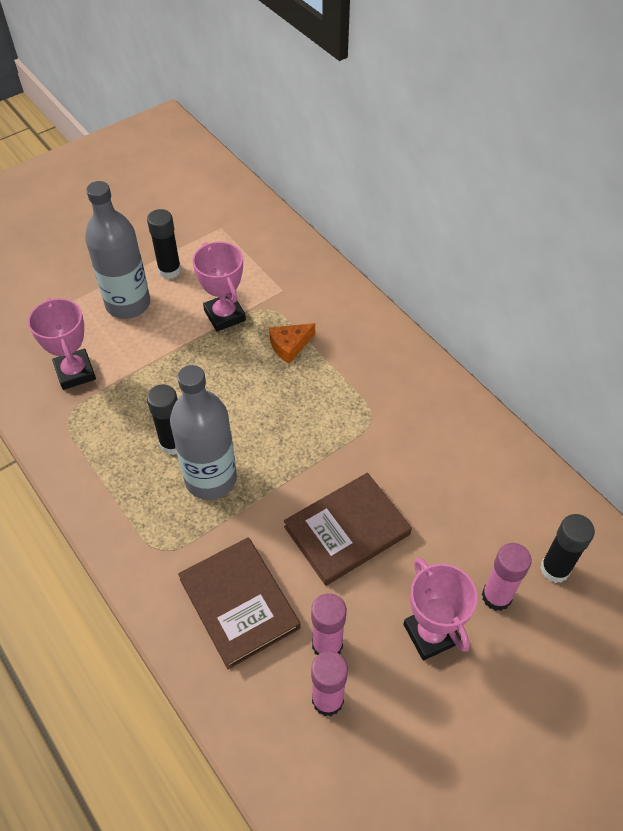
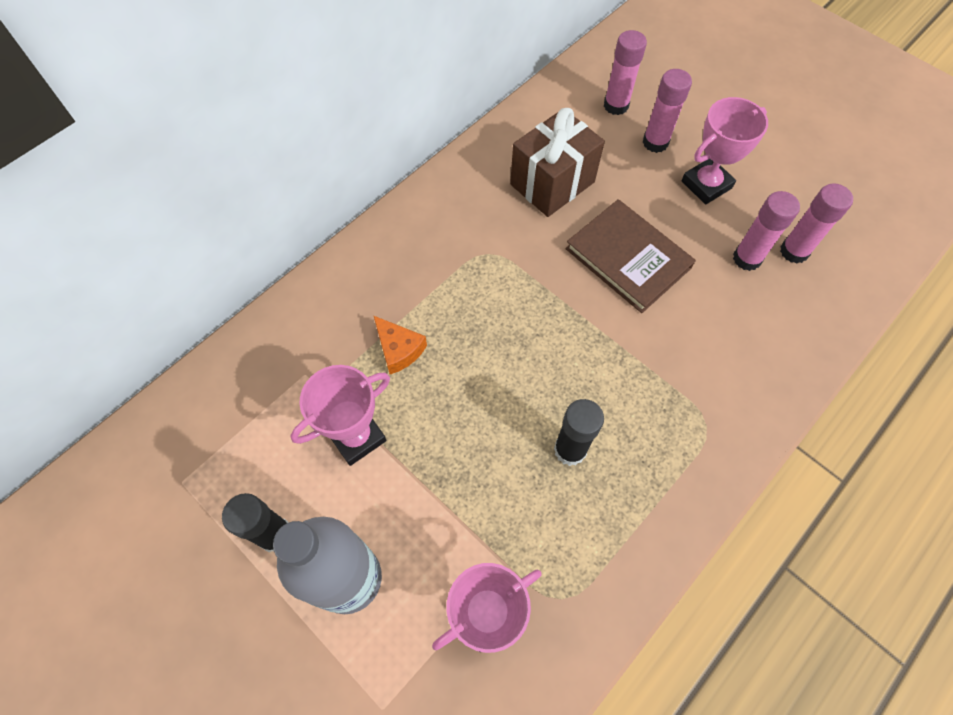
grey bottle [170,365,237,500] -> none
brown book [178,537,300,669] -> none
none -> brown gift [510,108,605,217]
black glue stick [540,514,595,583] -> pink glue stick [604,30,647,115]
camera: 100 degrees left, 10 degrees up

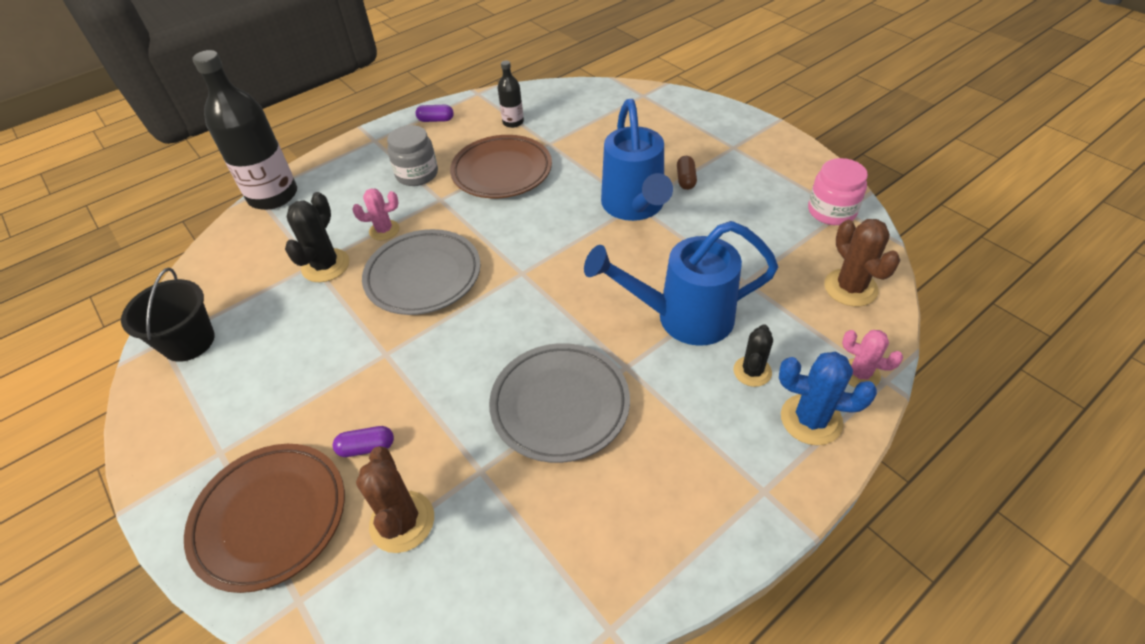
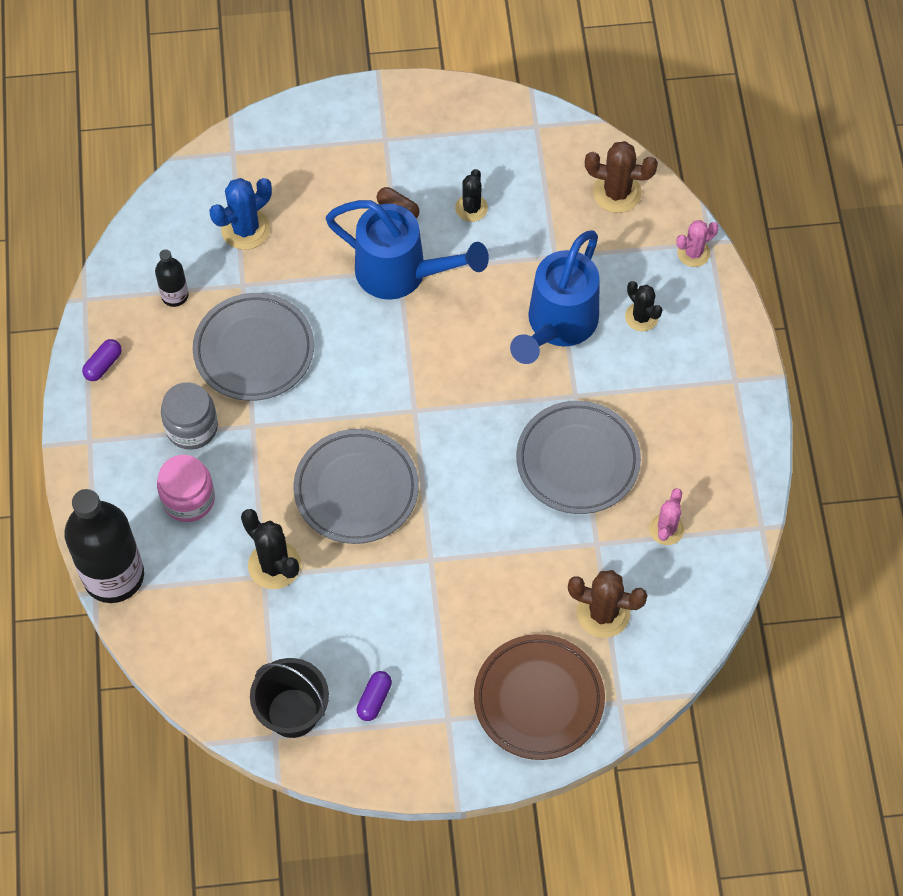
none -> black cactus [455,169,488,222]
purple capsule [333,426,394,457] -> purple capsule [357,671,392,721], shifted
pink cactus [353,188,399,240] -> pink cactus [649,488,684,545], shifted
blue cactus [779,352,877,445] -> blue cactus [210,178,272,250], shifted
pink jar [808,158,868,225] -> pink jar [157,455,215,522], shifted
brown plate [450,135,552,198] -> grey plate [193,293,314,401]
camera: 60 degrees left, 15 degrees up

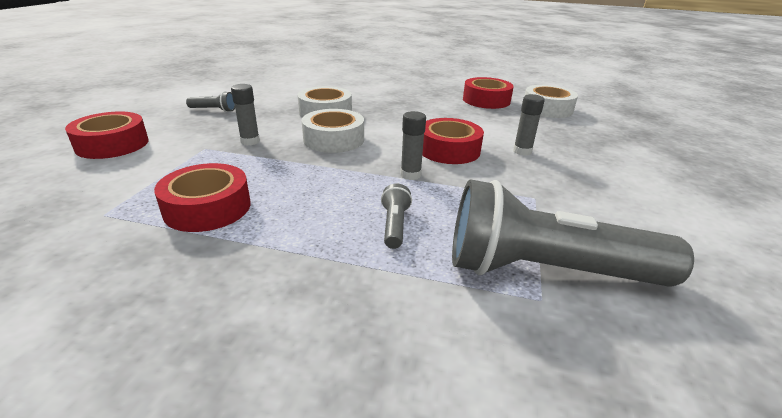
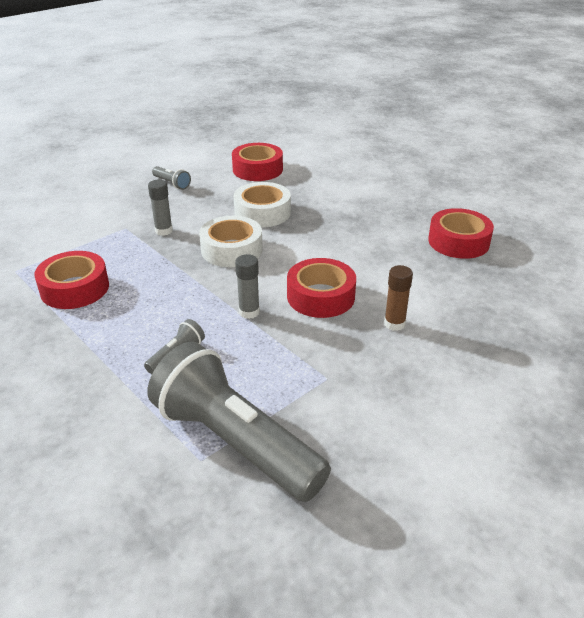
white tape [525,85,578,118] -> none
red tape [65,112,149,159] -> red tape [232,143,283,181], shifted
grey glue stick [513,94,545,156] -> brown glue stick [384,265,413,331]
camera: 35 degrees right, 5 degrees up

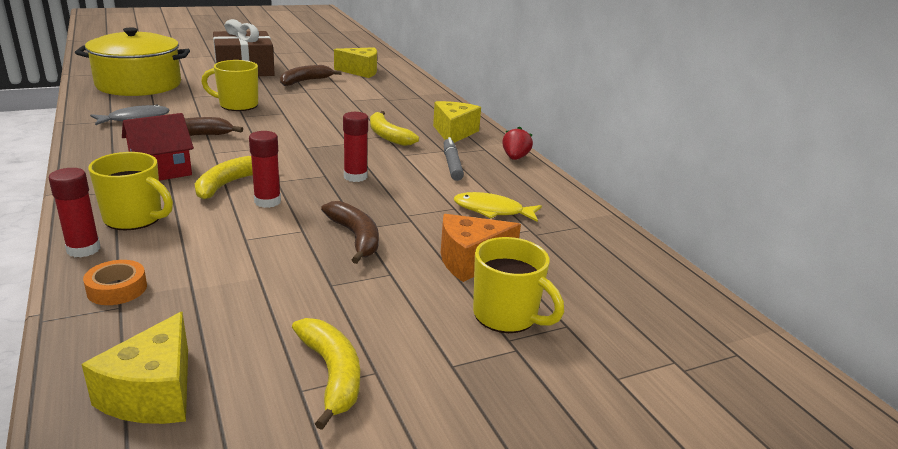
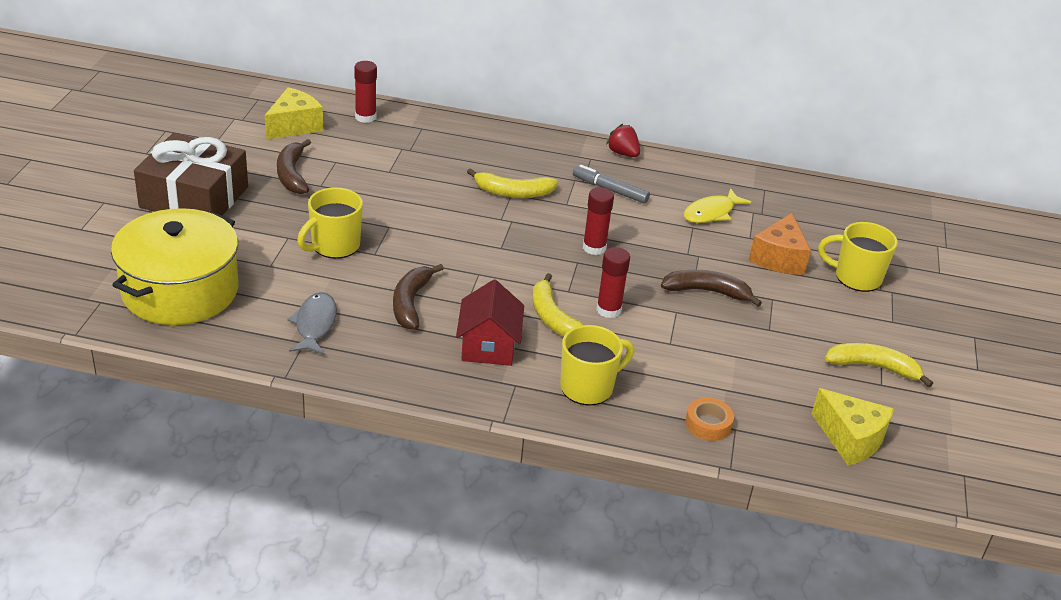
yellow cheese [433,101,481,143] -> none
red glue stick [49,168,101,258] -> red glue stick [354,61,377,123], shifted
yellow mug [473,237,564,333] -> yellow mug [818,222,898,292], 150 degrees counterclockwise
camera: 55 degrees left, 10 degrees up

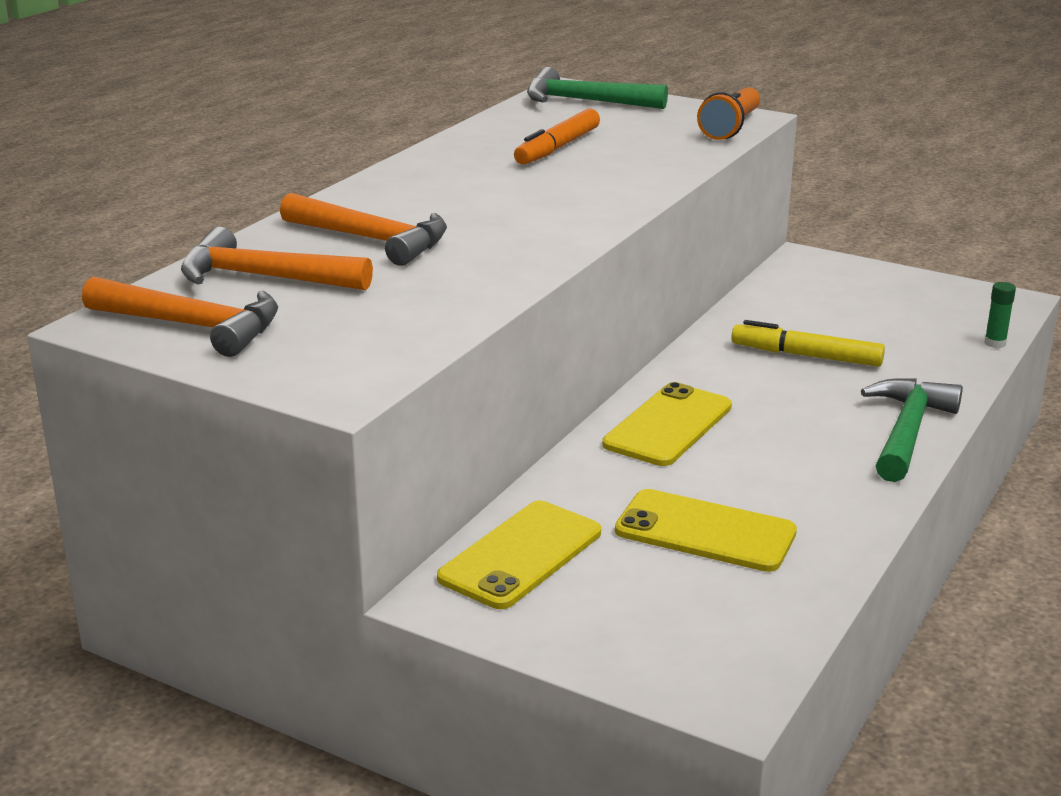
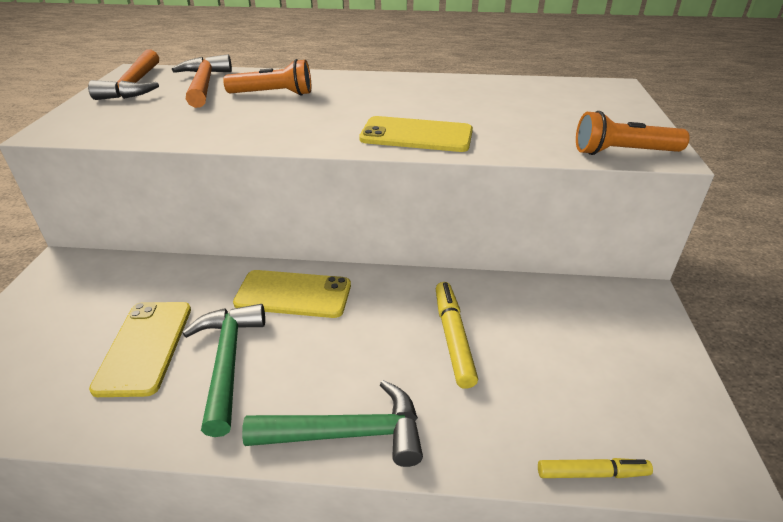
orange marker [514,109,600,165] -> none
yellow phone [437,501,601,609] -> yellow phone [359,116,473,152], shifted
green hammer [527,67,668,109] -> green hammer [182,304,265,437], shifted
orange hammer [280,193,447,266] -> orange flashlight [223,59,311,96]
green glue stick [984,282,1016,348] -> yellow marker [538,458,653,478]
camera: 65 degrees right, 10 degrees up

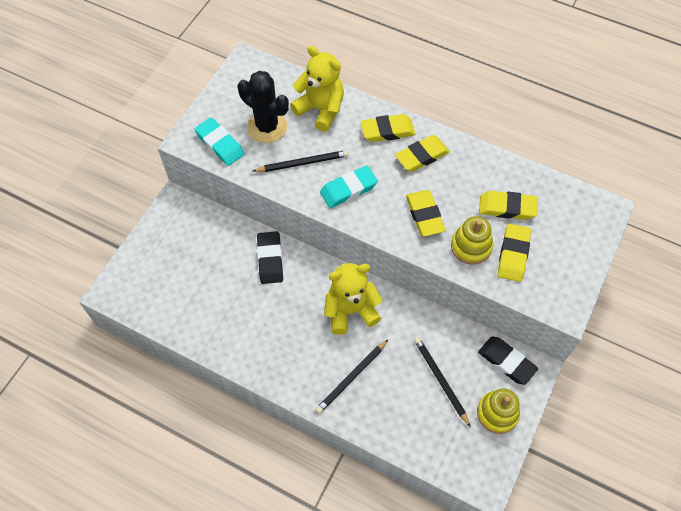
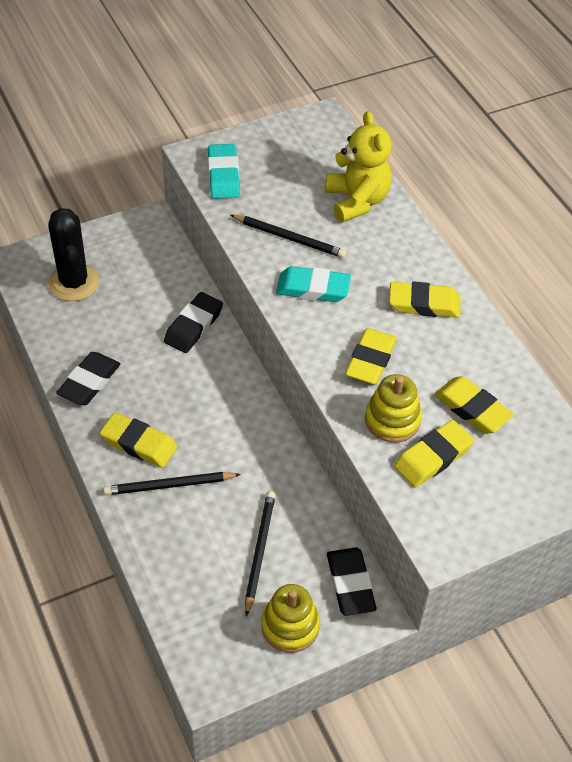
yellow teddy bear [324,263,383,335] -> none
none -> black eraser [56,352,120,405]
black cactus [238,71,289,143] -> black cactus [48,208,100,301], shifted
yellow eraser [361,114,415,142] -> yellow eraser [100,412,178,468], shifted
camera: 35 degrees right, 10 degrees down

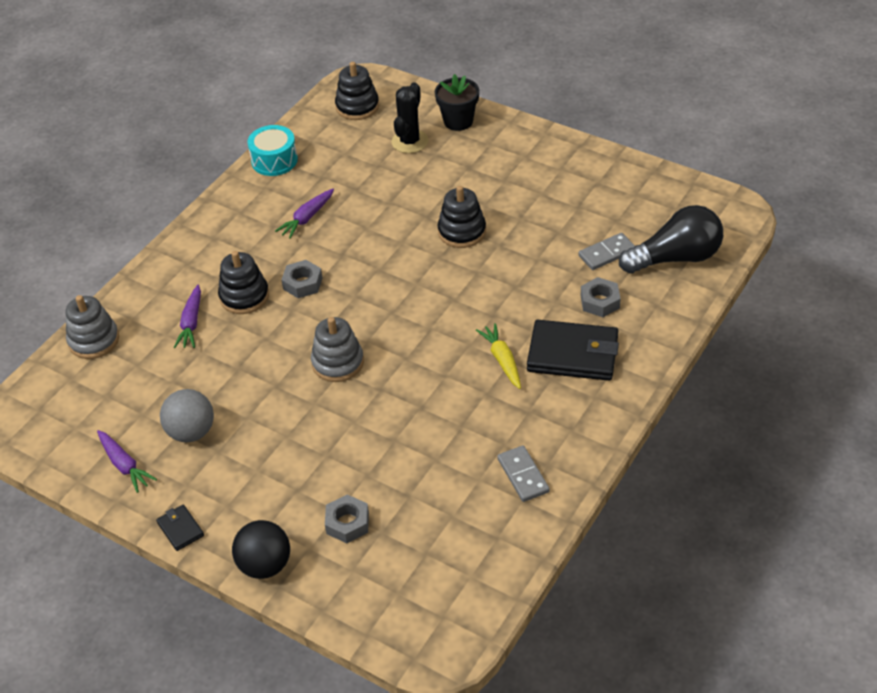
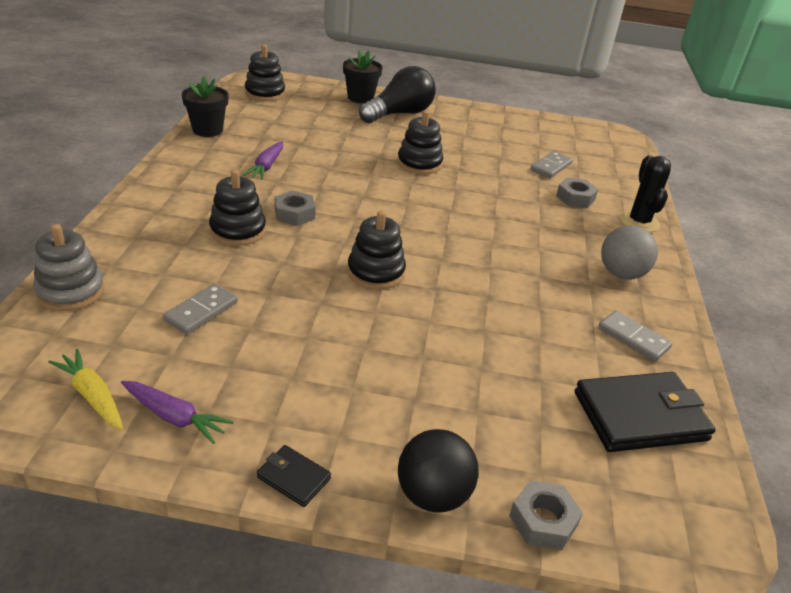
purple carrot [173,285,201,348] -> none
none -> grey domino [163,284,238,334]
grey ball [160,389,214,442] -> grey ball [601,225,658,280], shifted
grey nut [325,494,369,543] -> grey nut [509,480,583,550], shifted
black cactus [392,82,428,153] -> black cactus [619,155,671,233], shifted
yellow carrot [476,323,521,389] -> yellow carrot [48,349,123,430], shifted
black wallet [527,320,619,381] -> black wallet [575,372,716,452], shifted
black light bulb [619,205,723,274] -> black light bulb [359,66,436,123], shifted
turquoise drum [247,125,298,176] -> black flower pot [182,76,229,137]
grey stacking toy [311,317,364,382] -> black stacking toy [347,210,406,290]
camera: 30 degrees left, 10 degrees down

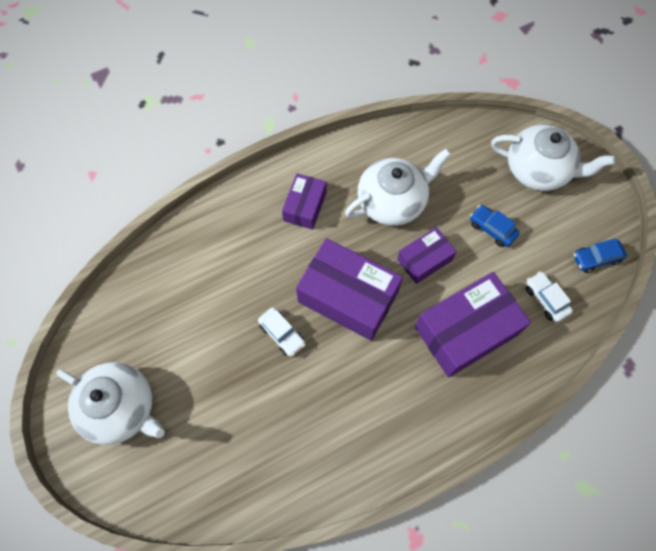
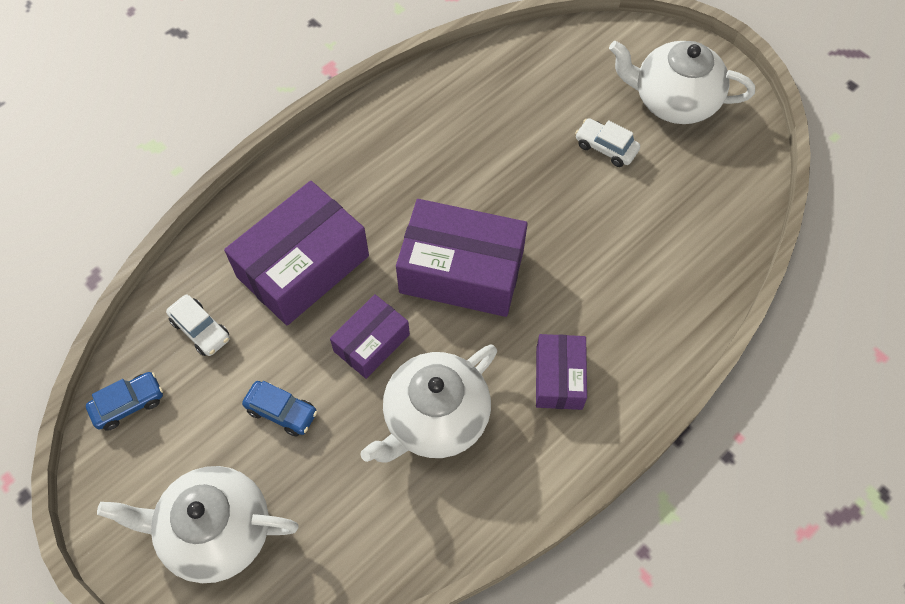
white car [258,307,306,357] -> white car [575,118,640,167], shifted
camera: 165 degrees right, 5 degrees down

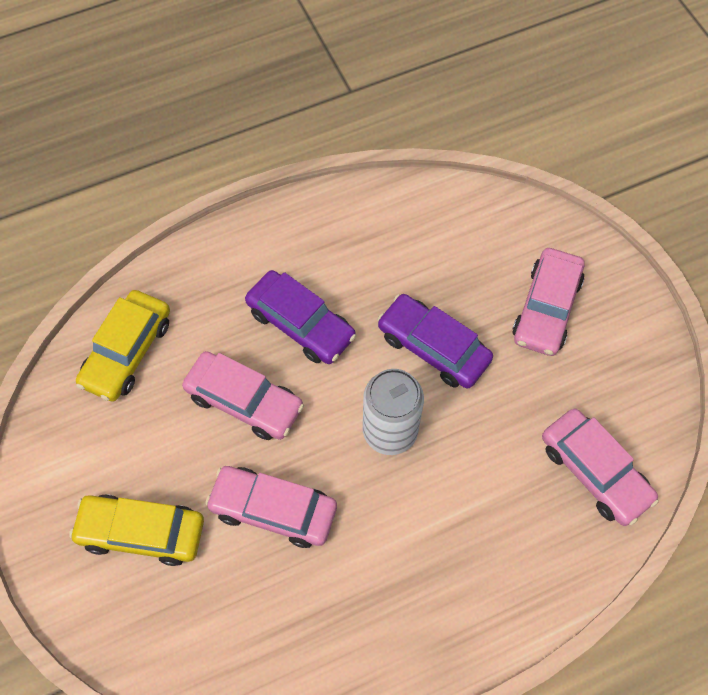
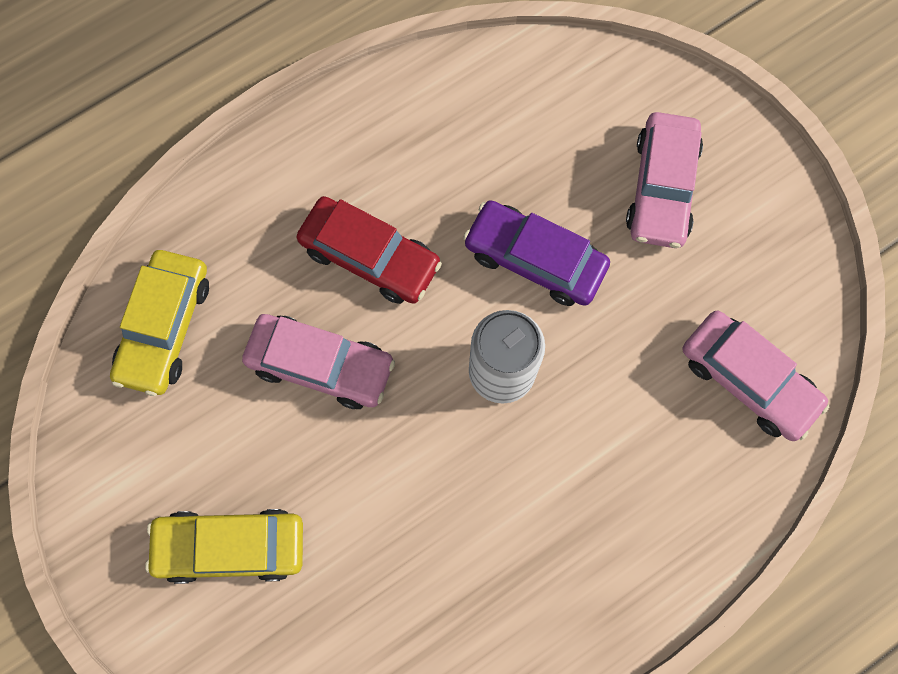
pink car [205,466,337,548] -> none
purple car [245,270,356,364] -> red car [297,196,442,304]
camera: 10 degrees left, 10 degrees up

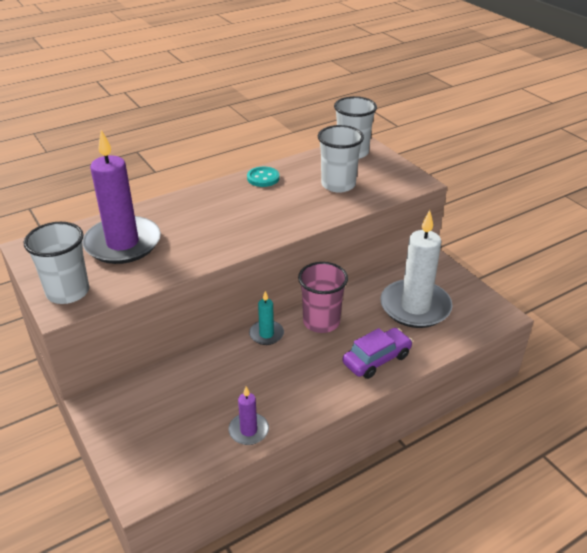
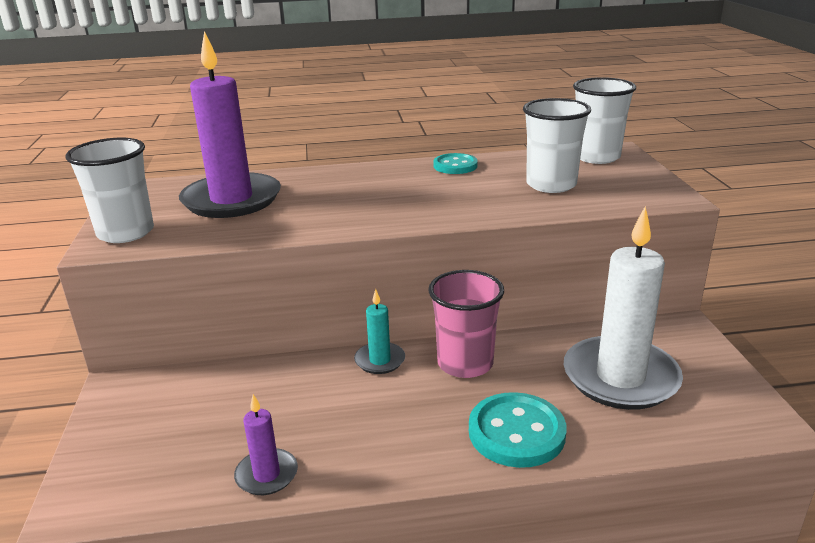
purple car [343,328,413,379] -> turquoise button [469,392,567,468]
camera: 25 degrees right, 10 degrees down

